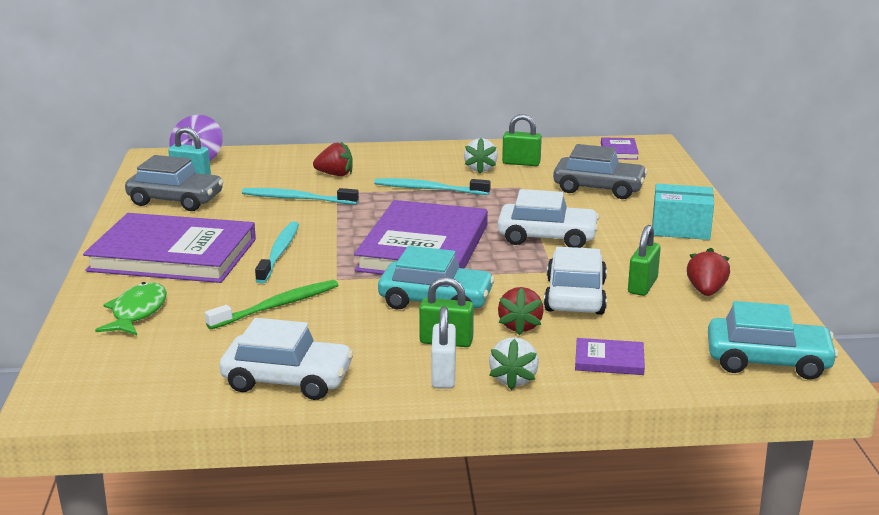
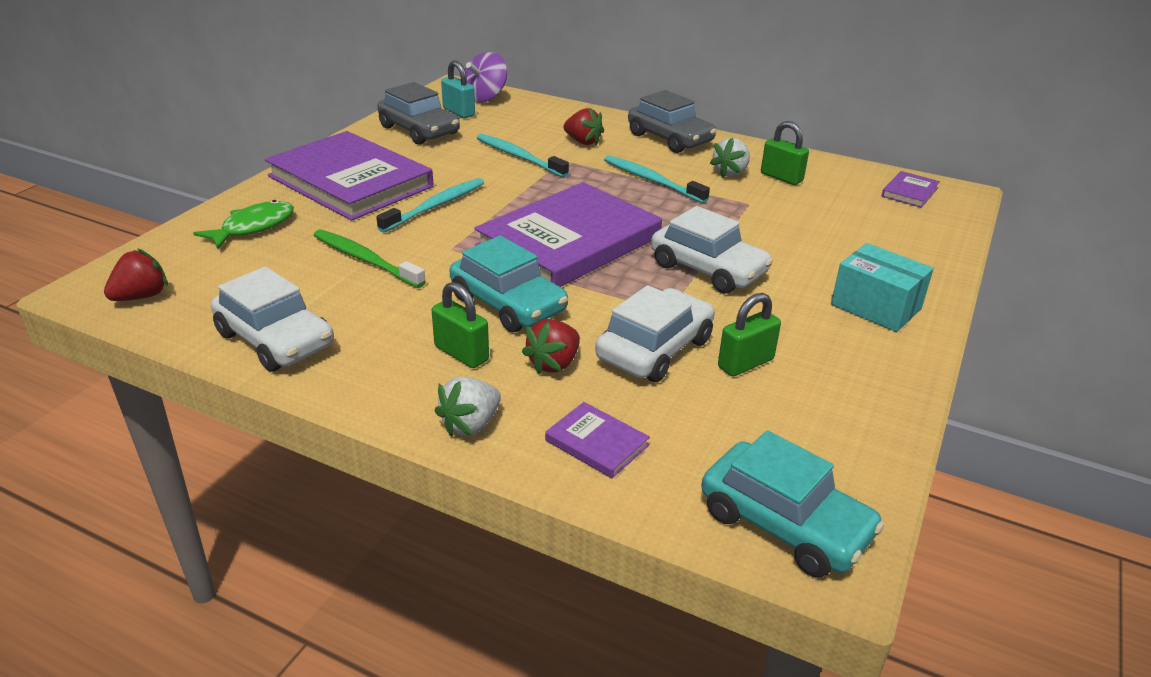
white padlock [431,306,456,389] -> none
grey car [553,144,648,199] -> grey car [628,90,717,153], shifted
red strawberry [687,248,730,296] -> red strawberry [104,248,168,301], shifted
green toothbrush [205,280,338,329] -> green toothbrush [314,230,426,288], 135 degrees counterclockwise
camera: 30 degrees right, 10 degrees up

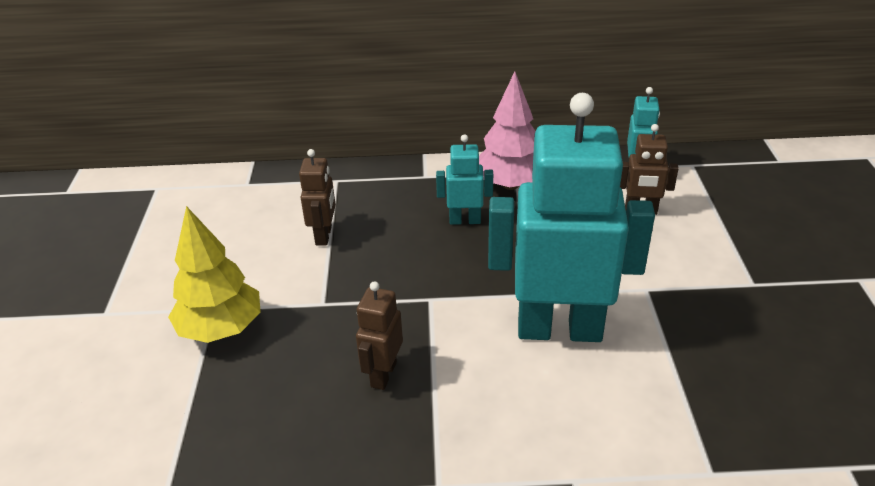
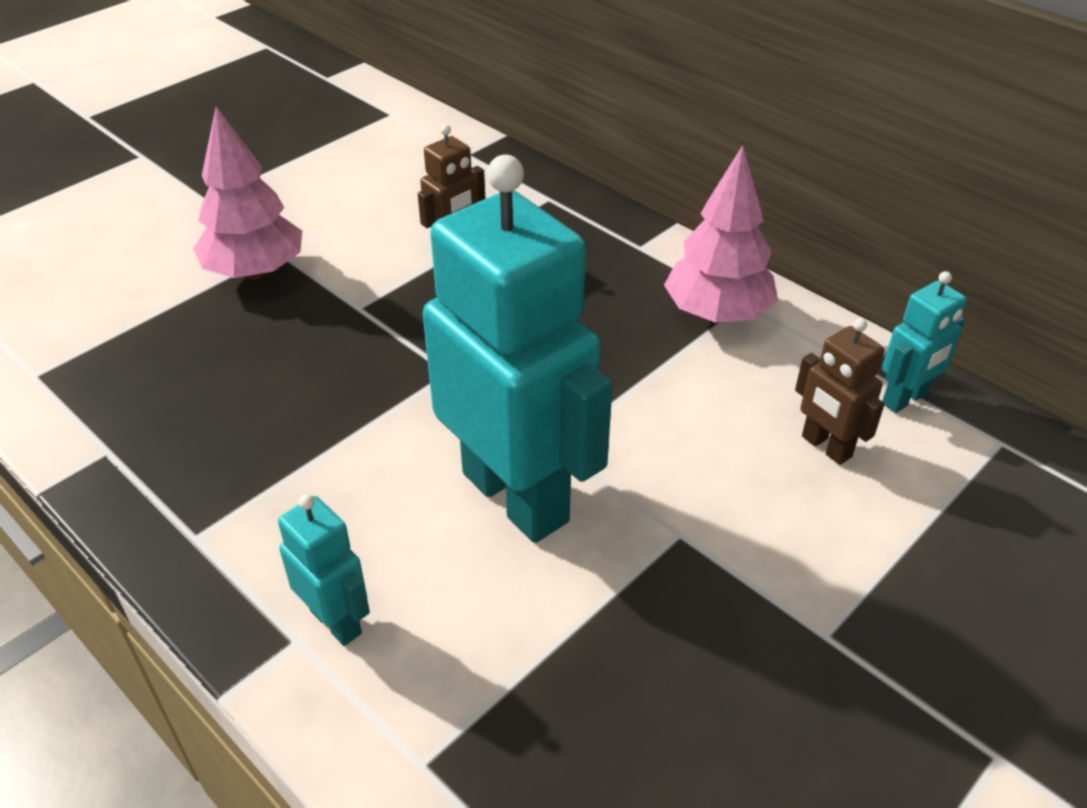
brown robot [356,281,403,390] -> none
turquoise robot [436,134,493,225] -> turquoise robot [278,494,370,646], shifted
yellow tree [168,206,260,343] -> pink tree [193,106,302,280]
camera: 45 degrees right, 5 degrees up

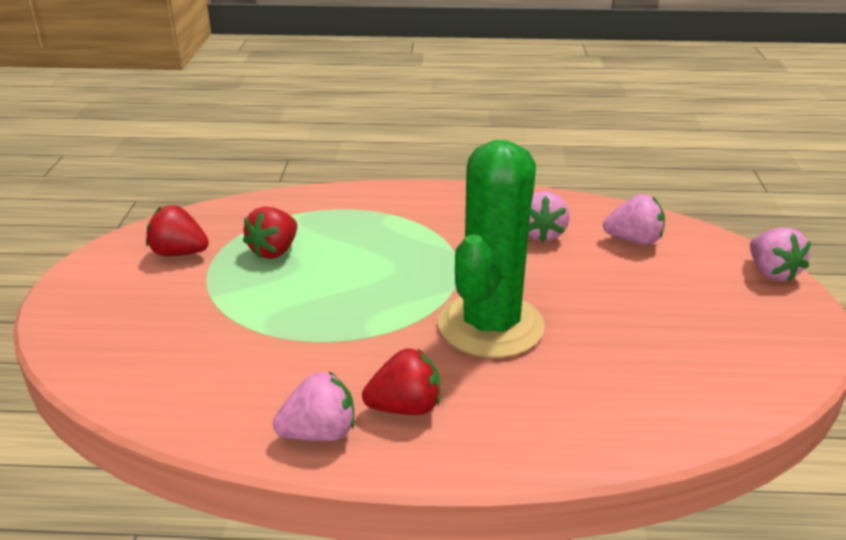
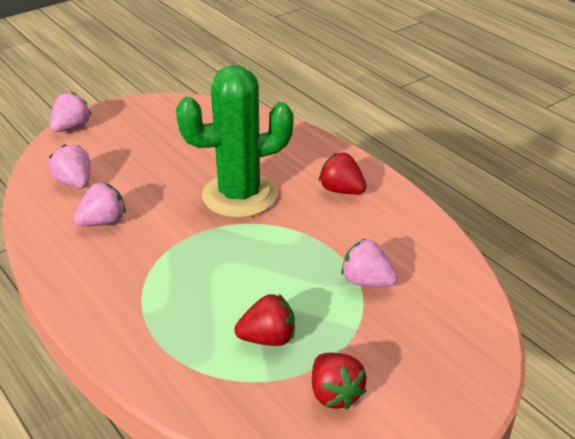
pink strawberry [273,371,355,441] -> pink strawberry [341,239,398,287], shifted
camera: 130 degrees left, 5 degrees up

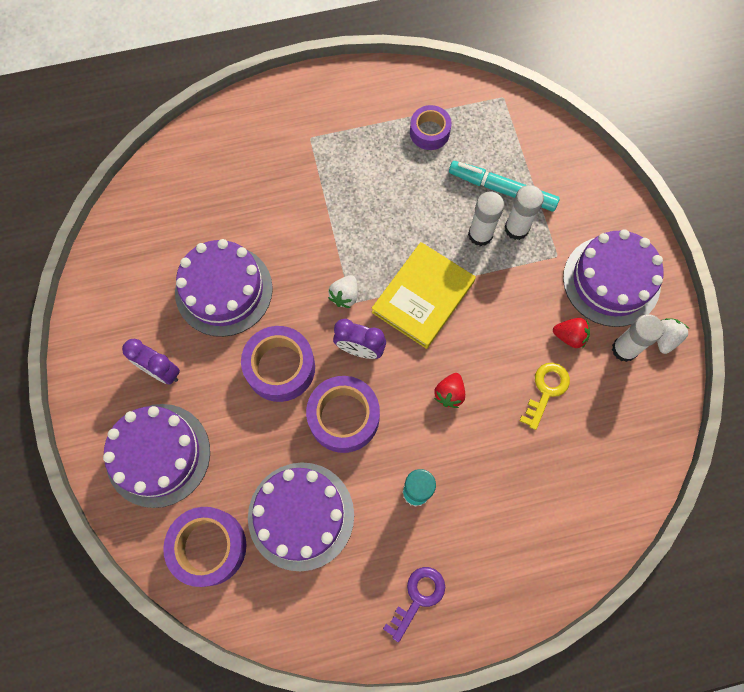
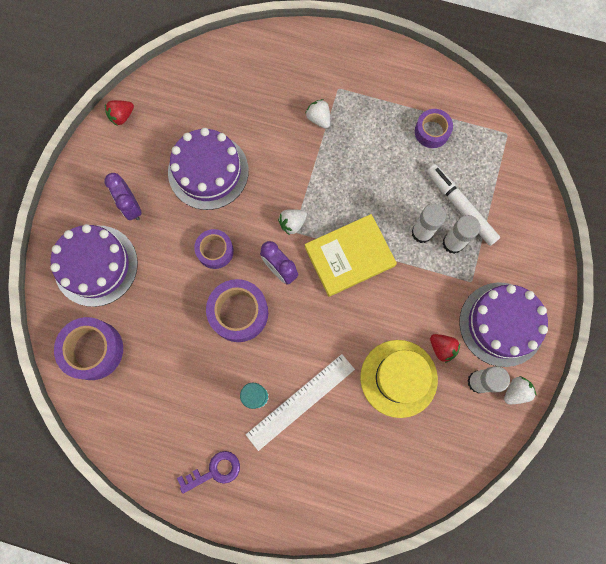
purple cake [248,462,354,571] -> none
none -> white ruler [246,354,355,451]
none -> white strawberry [305,99,330,129]
red strawberry [434,373,465,408] -> red strawberry [105,100,134,126], shifted
yellow key [519,363,570,430] -> yellow hat [360,340,438,418]
turquoise marker [449,161,560,212] -> white marker [427,164,500,246]
purple tape [241,326,315,402] -> purple tape [194,229,234,269], x0.64
camera: 30 degrees right, 5 degrees up

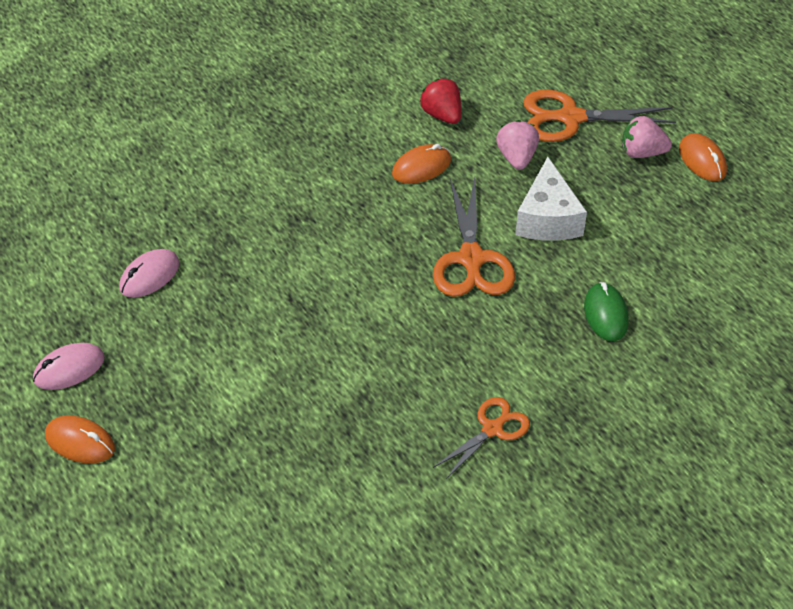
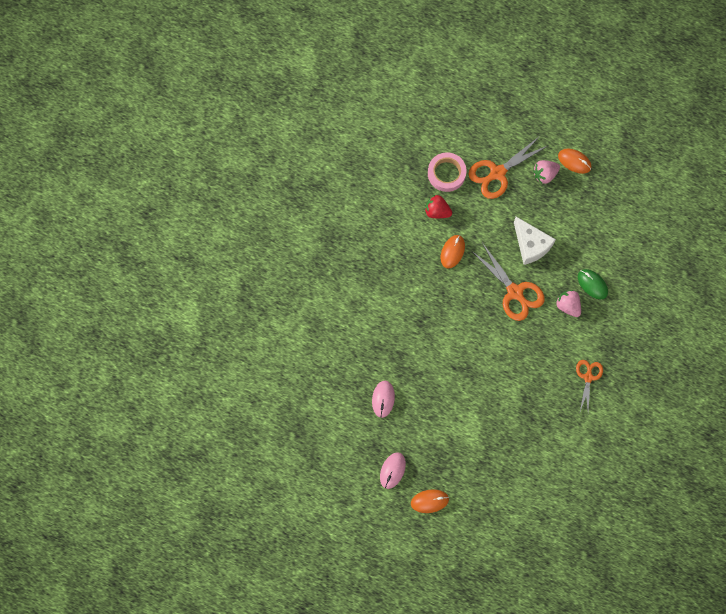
none -> pink tape [428,152,467,192]
pink strawberry [496,120,539,170] -> pink strawberry [556,290,581,317], shifted
camera: 35 degrees left, 25 degrees up

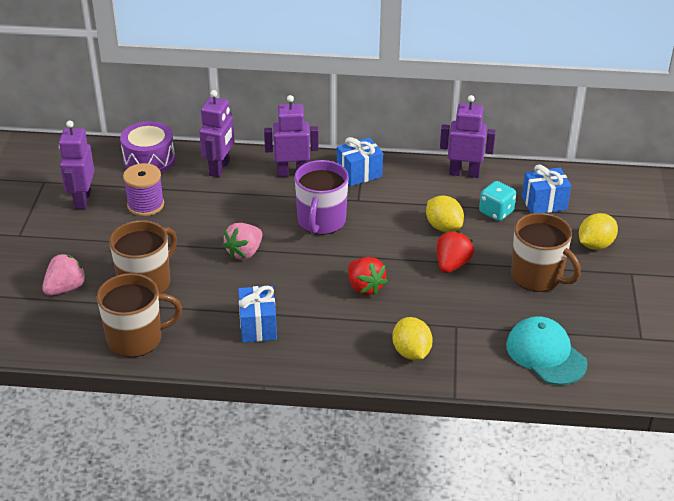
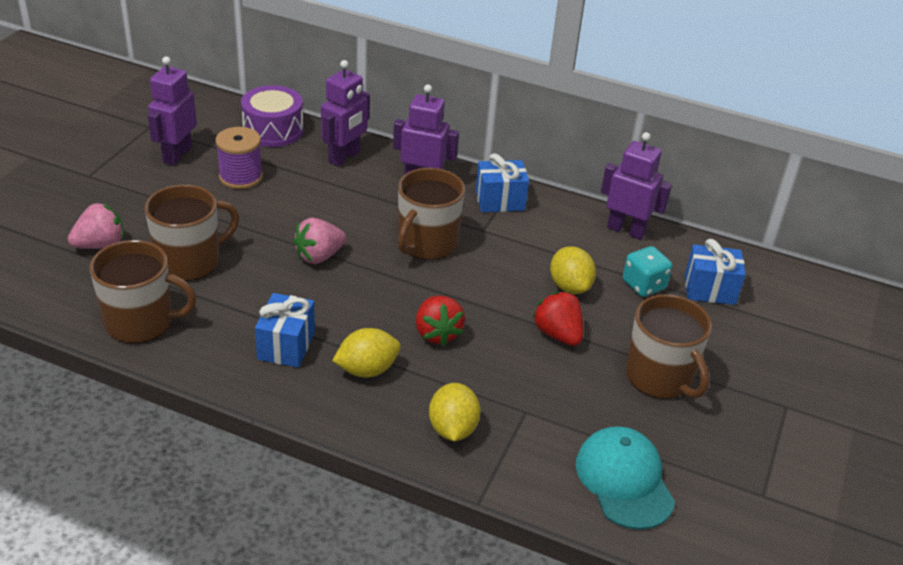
yellow lemon [579,213,618,250] -> yellow lemon [332,328,401,377], shifted
purple mug [294,160,349,235] -> brown mug [398,168,465,260]
red strawberry [437,231,474,273] -> red strawberry [532,291,583,346], 75 degrees counterclockwise
camera: 15 degrees right, 0 degrees up

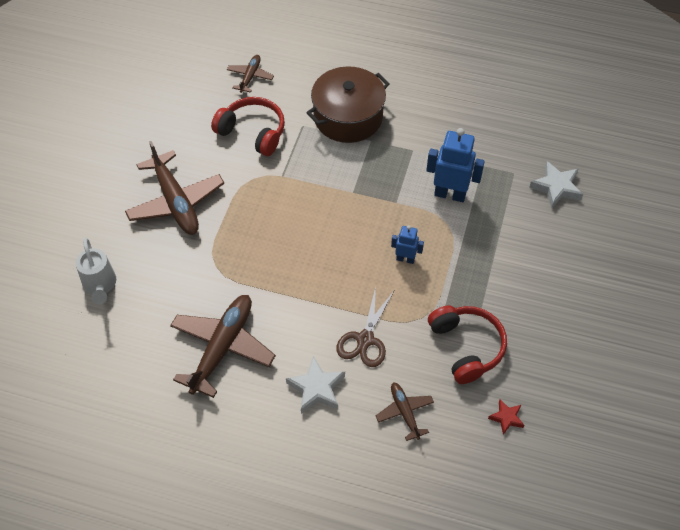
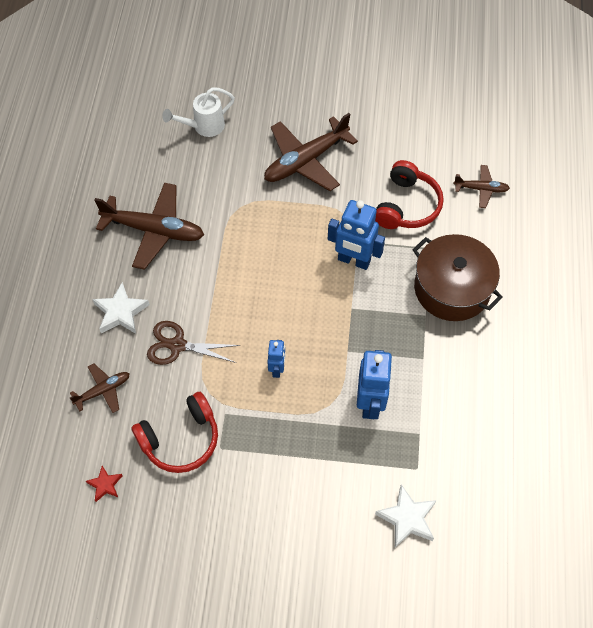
none -> blue robot [328,200,385,270]
camera: 80 degrees right, 5 degrees up

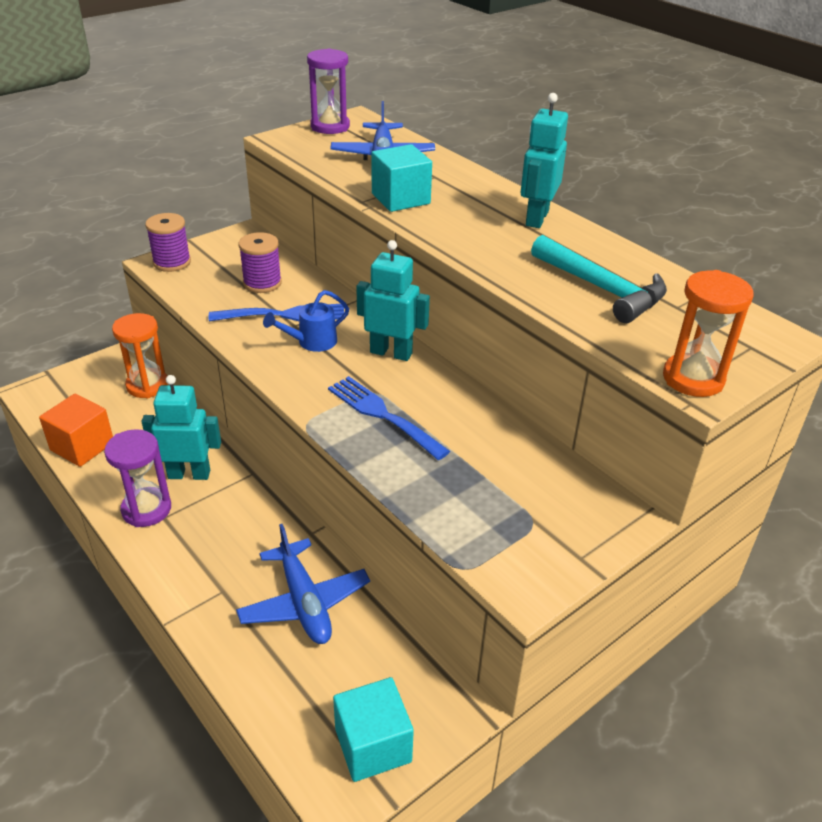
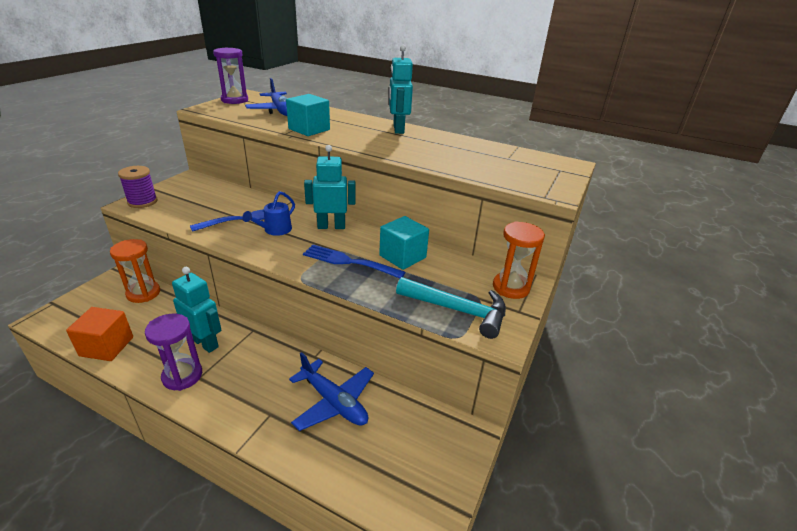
purple spool [238,232,282,293] -> none
turquoise cube [333,677,414,782] -> turquoise cube [379,216,429,270], shifted
turquoise hammer [531,235,667,323] -> turquoise hammer [396,277,506,339], shifted
orange hourglass [663,270,753,397] -> orange hourglass [493,221,545,299], shifted
turquoise robot [141,375,221,480] -> turquoise robot [172,267,222,353], 60 degrees clockwise
camera: 25 degrees left, 5 degrees down

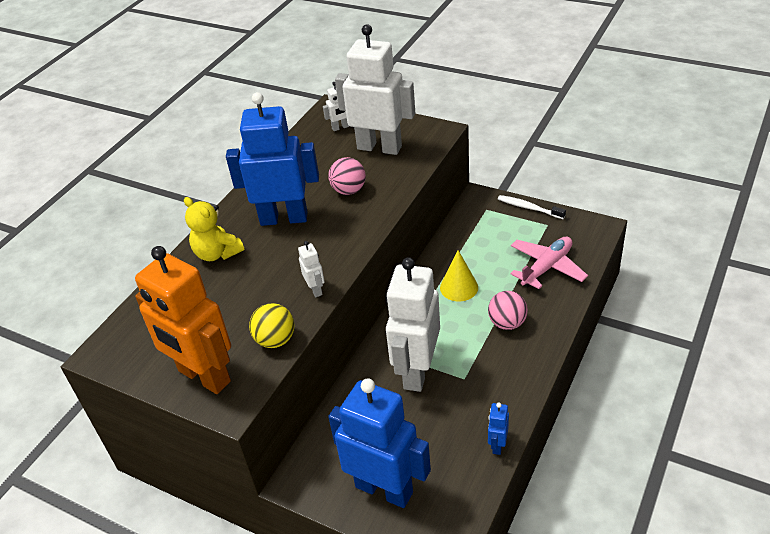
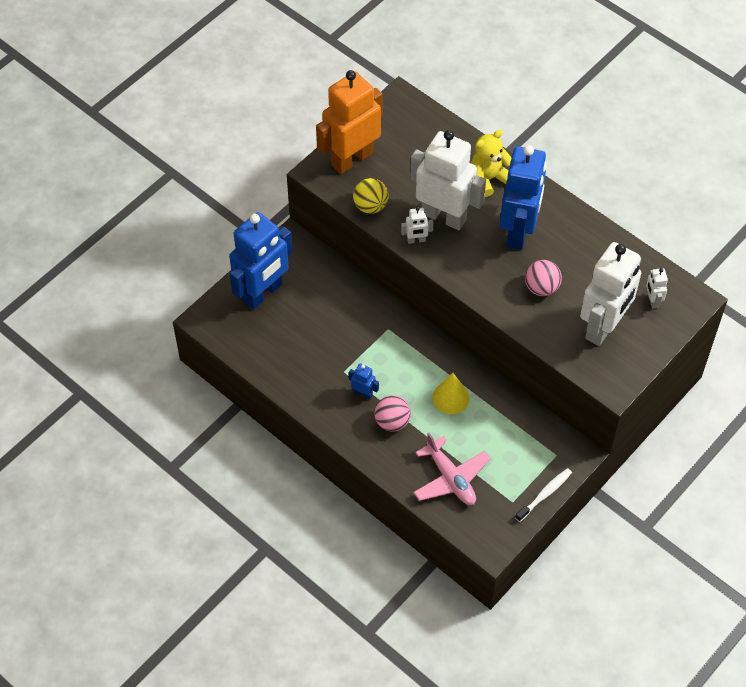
white robot [386,257,440,392] -> white robot [410,130,486,230], shifted
blue robot [488,403,509,455] -> blue robot [349,363,379,400], shifted
camera: 100 degrees right, 15 degrees up

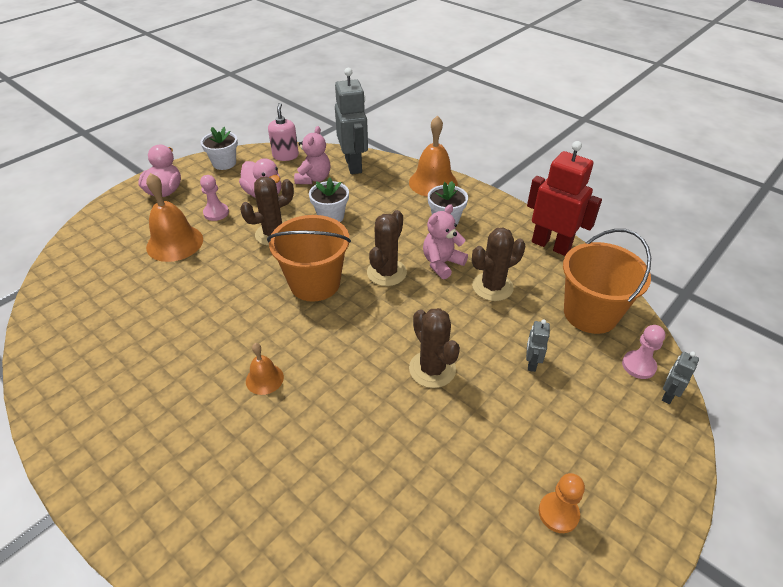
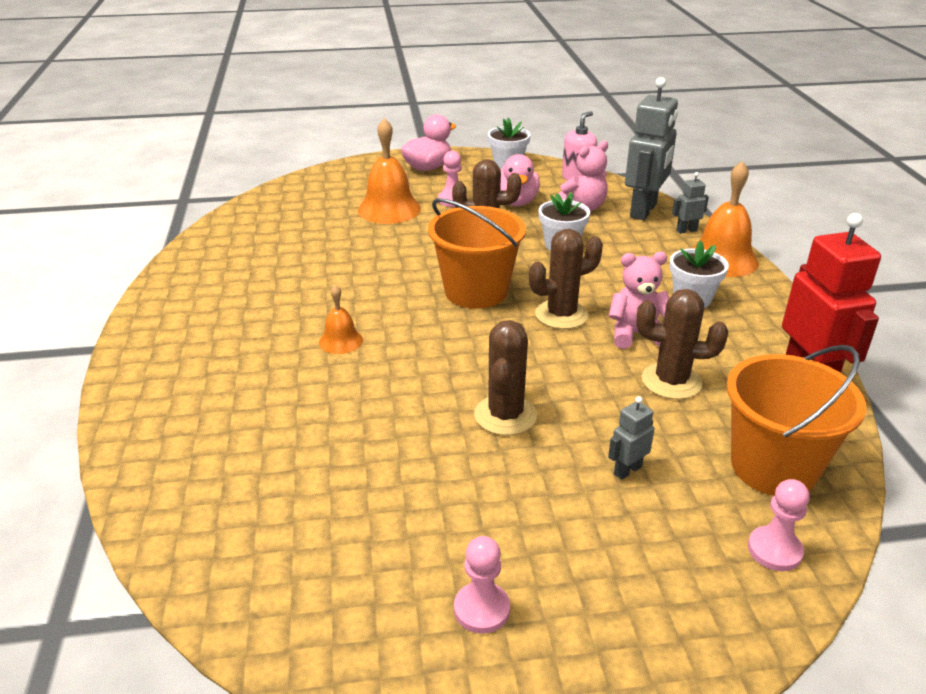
grey robot [662,351,699,404] -> grey robot [672,172,709,234], shifted
orange pawn [539,473,585,533] -> pink pawn [454,536,510,634]
camera: 40 degrees right, 10 degrees down

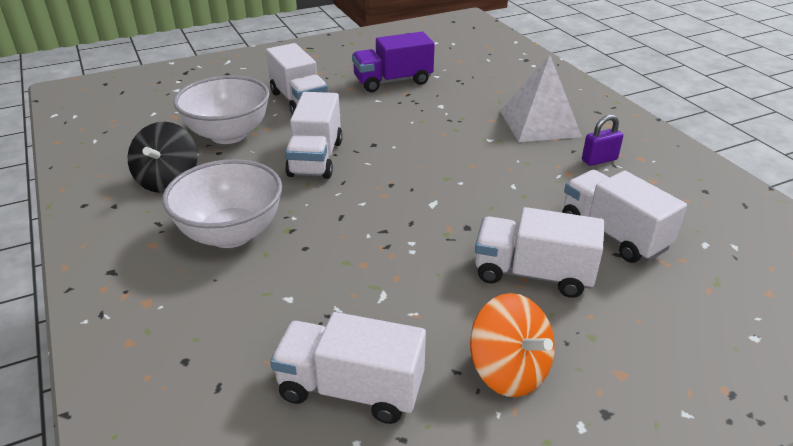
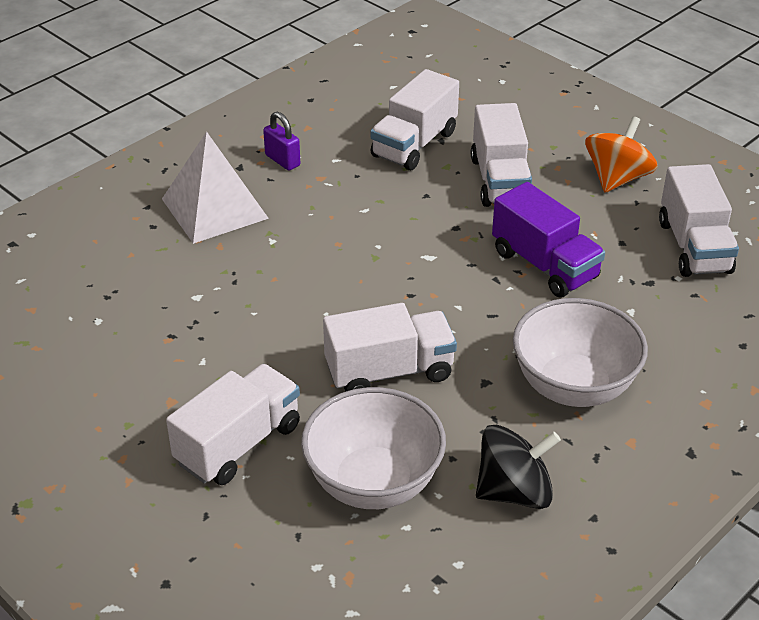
purple truck [352,32,435,92] -> purple truck [492,182,605,297], shifted
camera: 110 degrees left, 5 degrees up

